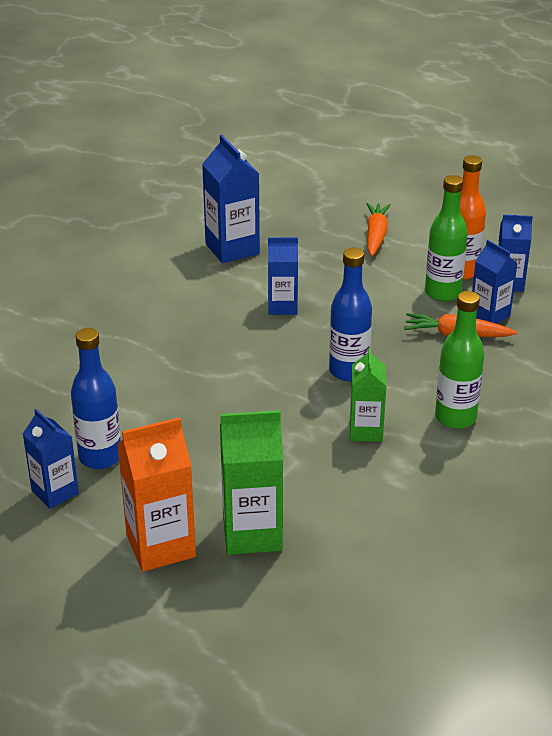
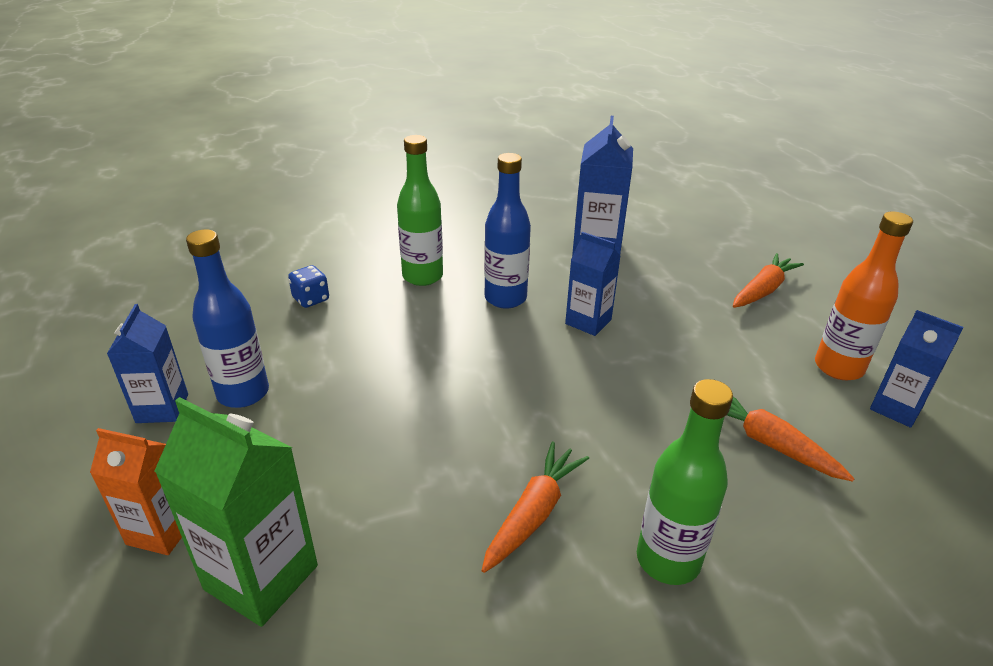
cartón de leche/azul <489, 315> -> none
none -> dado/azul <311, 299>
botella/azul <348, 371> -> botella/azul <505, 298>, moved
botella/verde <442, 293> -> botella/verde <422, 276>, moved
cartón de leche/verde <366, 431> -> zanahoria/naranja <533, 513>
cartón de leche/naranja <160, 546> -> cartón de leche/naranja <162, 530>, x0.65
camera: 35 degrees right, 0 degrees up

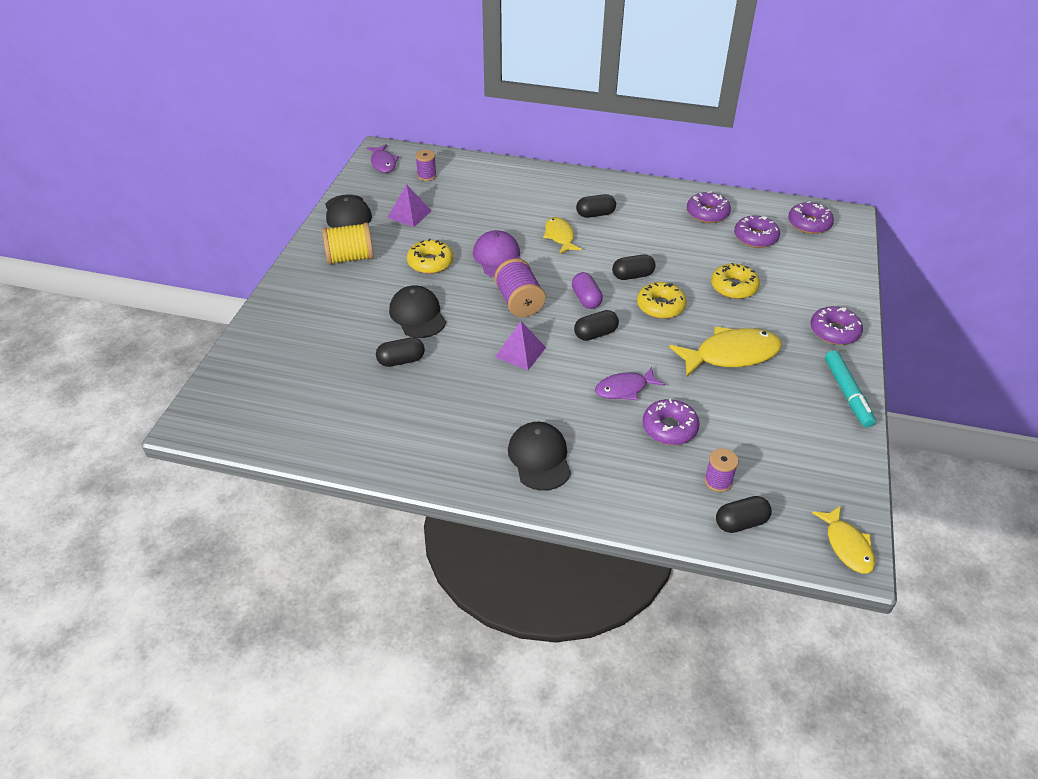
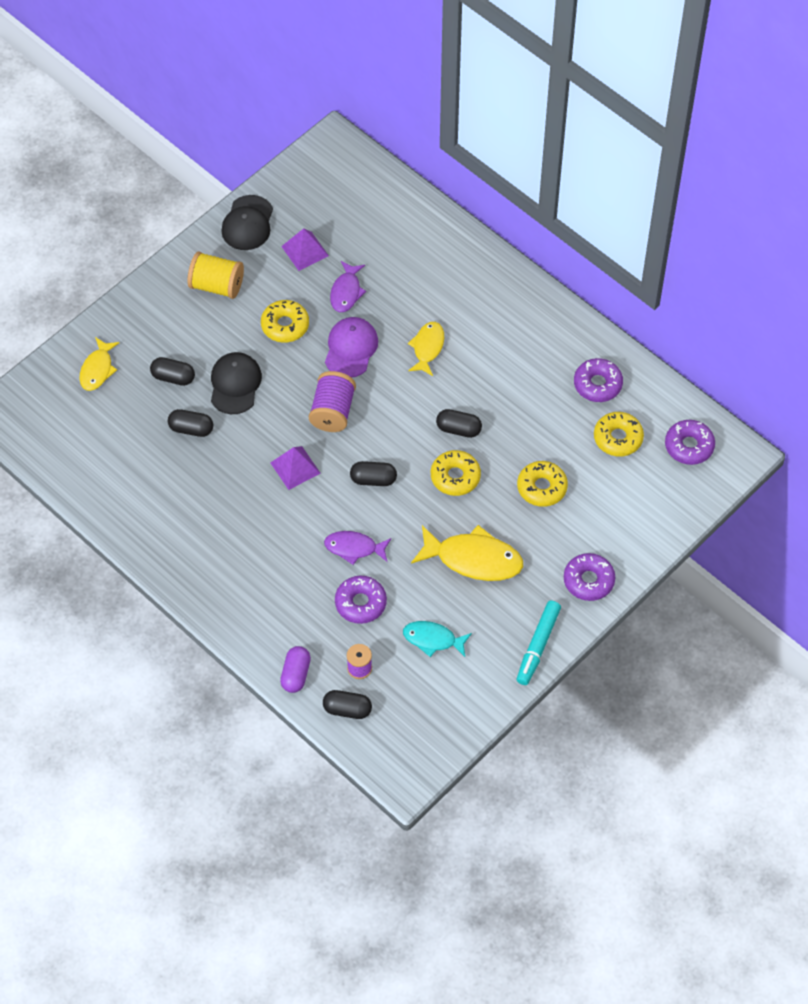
carrete/morado <426, 176> -> none
gorra/negro <539, 458> -> none
none -> pez/turquesa <433, 639>
pez/morado <383, 163> -> pez/morado <346, 292>, moved
cápsula/morado <586, 299> -> cápsula/morado <296, 674>, moved
cápsula/negro <595, 214> -> cápsula/negro <173, 377>, moved
pez/amarillo <847, 546> -> pez/amarillo <97, 369>, moved
rosquilla/morado <755, 237> -> rosquilla/amarillo <618, 438>
camera: 30 degrees right, 15 degrees up

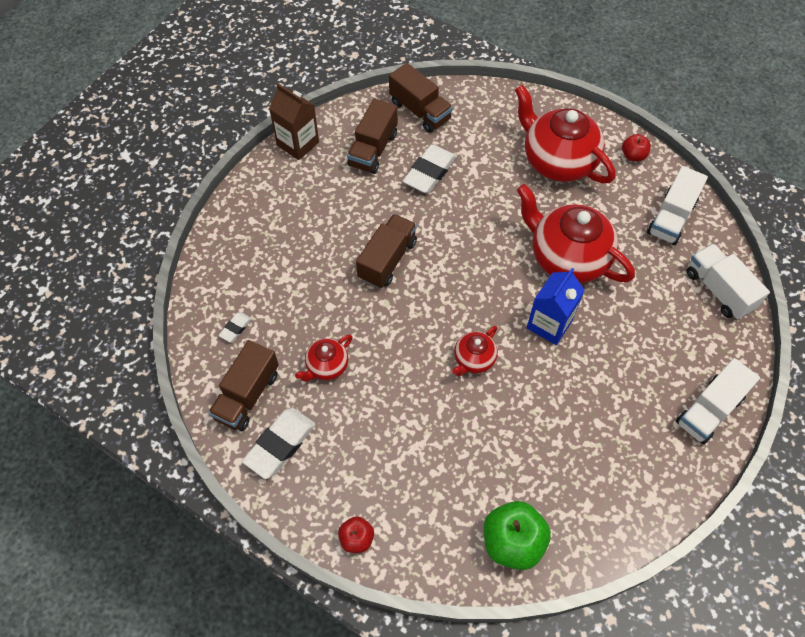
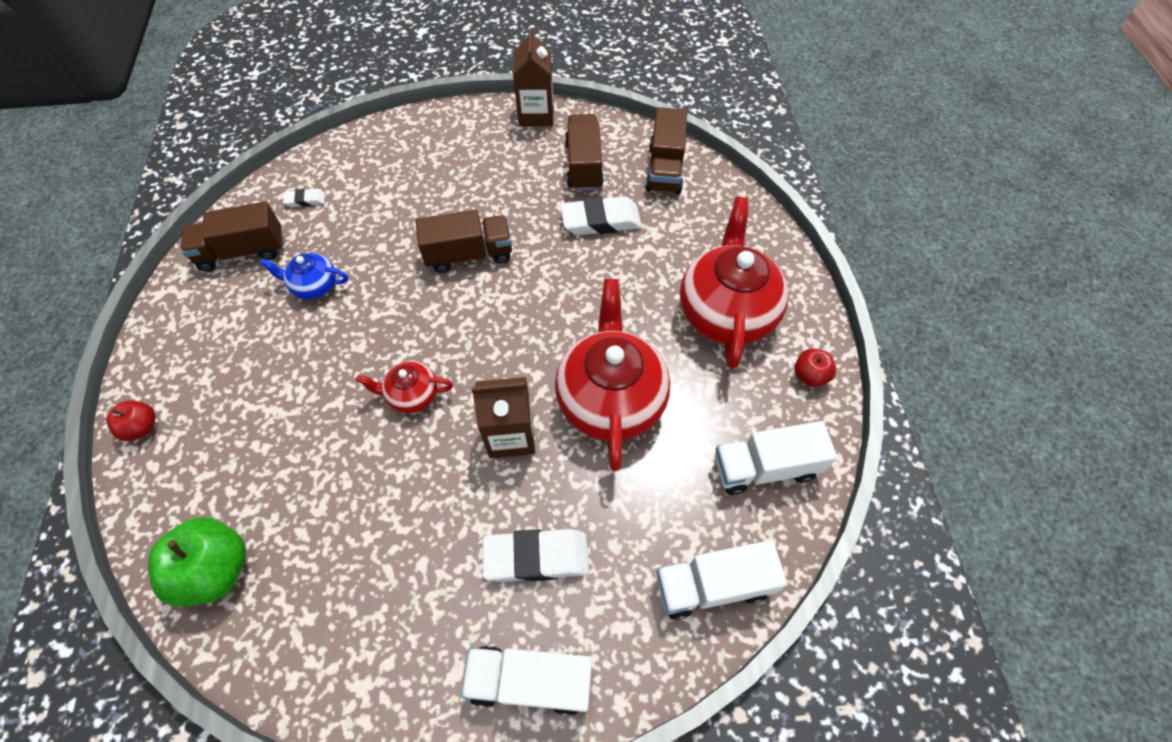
goma de borrar/blanco <280, 445> -> goma de borrar/blanco <536, 557>, moved
tetera/rojo <326, 366> -> tetera/azul <314, 285>
cartón de leche/azul <549, 324> -> cartón de leche/marrón <511, 435>
camión/marrón <373, 149> -> camión/marrón <584, 165>, 105 degrees clockwise
camión/blanco <719, 290> -> camión/blanco <712, 585>, 120 degrees counterclockwise
camera: 50 degrees right, 0 degrees up

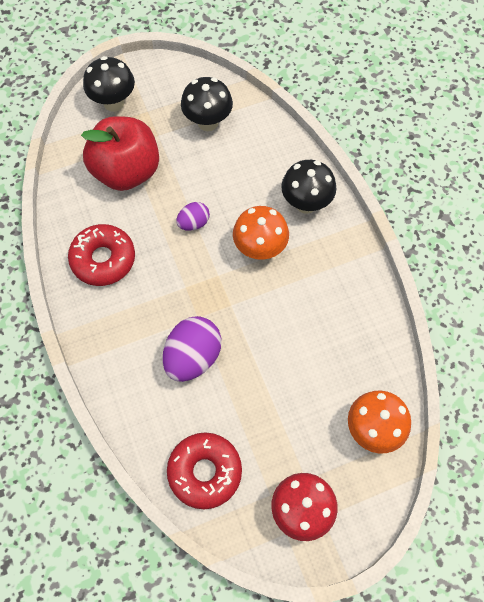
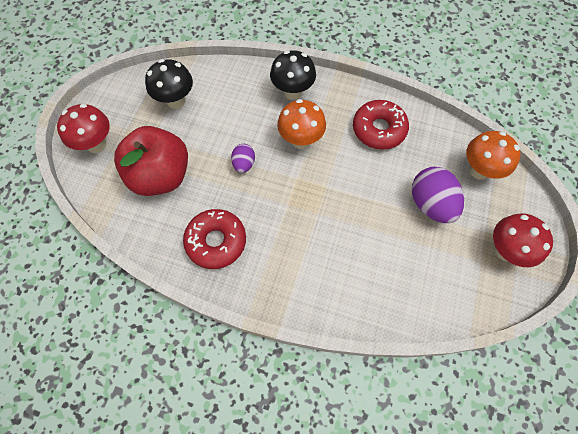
huevo/morado <193, 357> -> huevo/morado <430, 204>, moved
rosquilla/rojo <205, 472> -> rosquilla/rojo <379, 129>, moved
seta/negro <114, 103> -> seta/rojo <96, 144>
camera: 50 degrees left, 0 degrees up

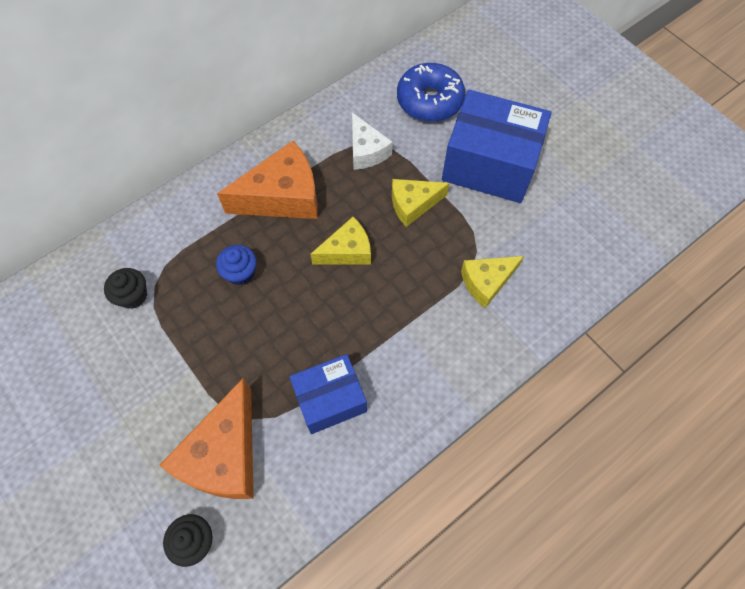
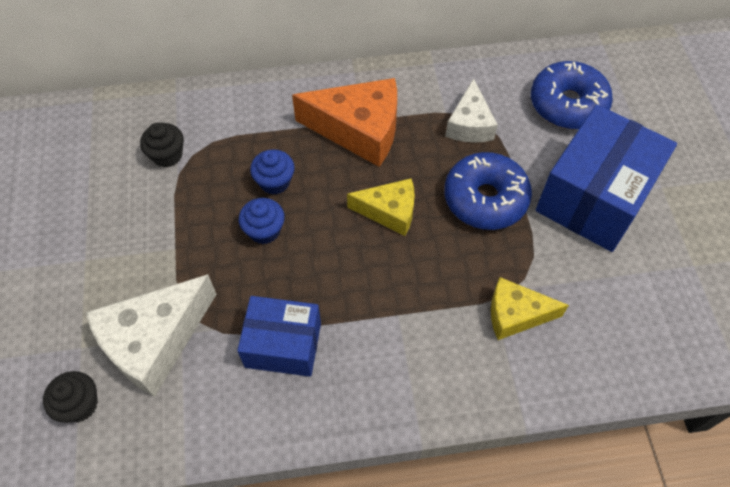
none -> magdalena/azul <264, 230>
queso/amarillo <413, 204> -> rosquilla/azul <485, 199>
queso/naranja <224, 455> -> queso/blanco <154, 342>
caja/azul <489, 164> -> caja/azul <594, 197>, 75 degrees clockwise
camera: 30 degrees right, 5 degrees down

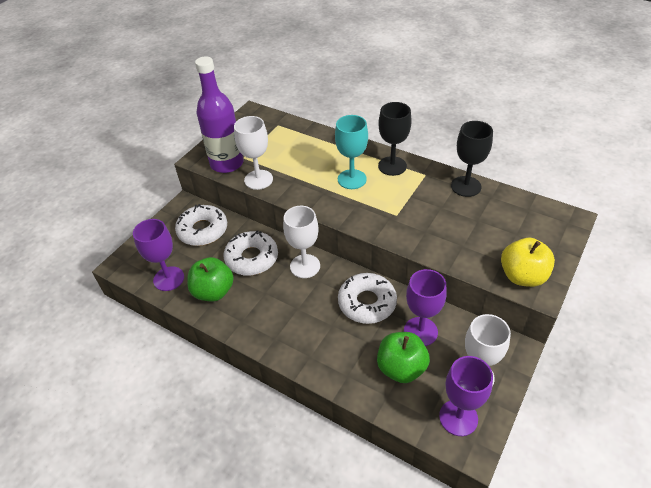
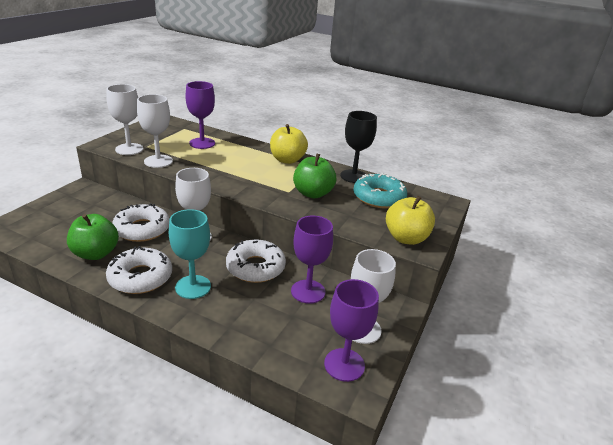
none -> rosquilla/turquesa <379, 197>
copa/morado <168, 279> -> copa/morado <202, 143>, moved
rosquilla/blanco <203, 230> -> rosquilla/blanco <140, 277>, moved
copa/turquesa <352, 179> -> copa/turquesa <193, 287>, moved
manzana/verde <401, 368> -> manzana/verde <313, 193>, moved
botella/morado <227, 163> -> copa/blanco <129, 149>
copa/negro <392, 166> -> manzana/amarillo <287, 160>
camera: 10 degrees left, 15 degrees down

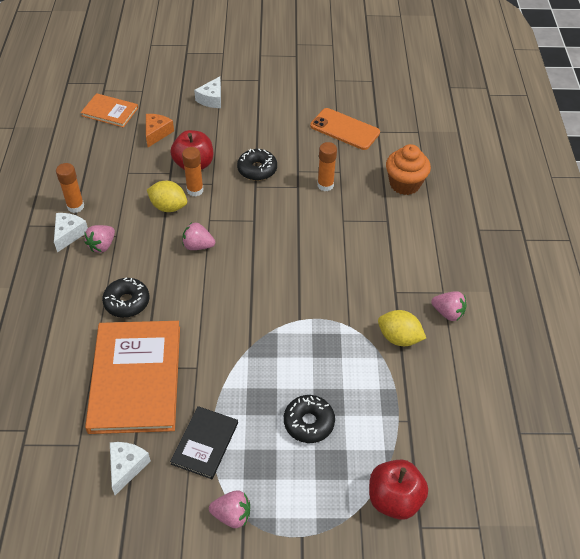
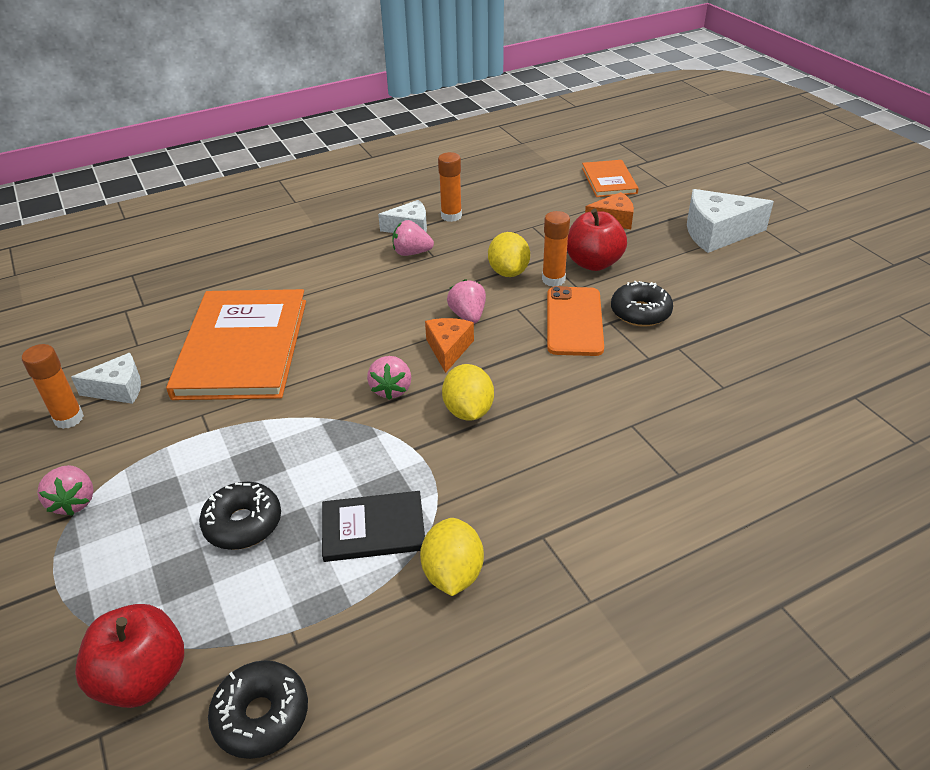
magdalena/naranja <404, 184> -> none
none -> queso/naranja <448, 349>
none -> limón/amarillo <468, 411>
rosquilla/negro <127, 302> -> rosquilla/negro <261, 715>, moved
libro/negro <205, 443> -> libro/negro <373, 528>, moved
móvil/naranja <345, 129> -> móvil/naranja <574, 321>, moved
barra de pegamento/naranja <325, 185> -> barra de pegamento/naranja <69, 419>, moved
fresa/rosa <448, 313> -> fresa/rosa <391, 389>, moved
libro/naranja <135, 378> -> libro/naranja <242, 347>, 60 degrees counterclockwise
queso/blanco <211, 99> -> queso/blanco <717, 233>, x1.63
camera: 65 degrees right, 10 degrees down

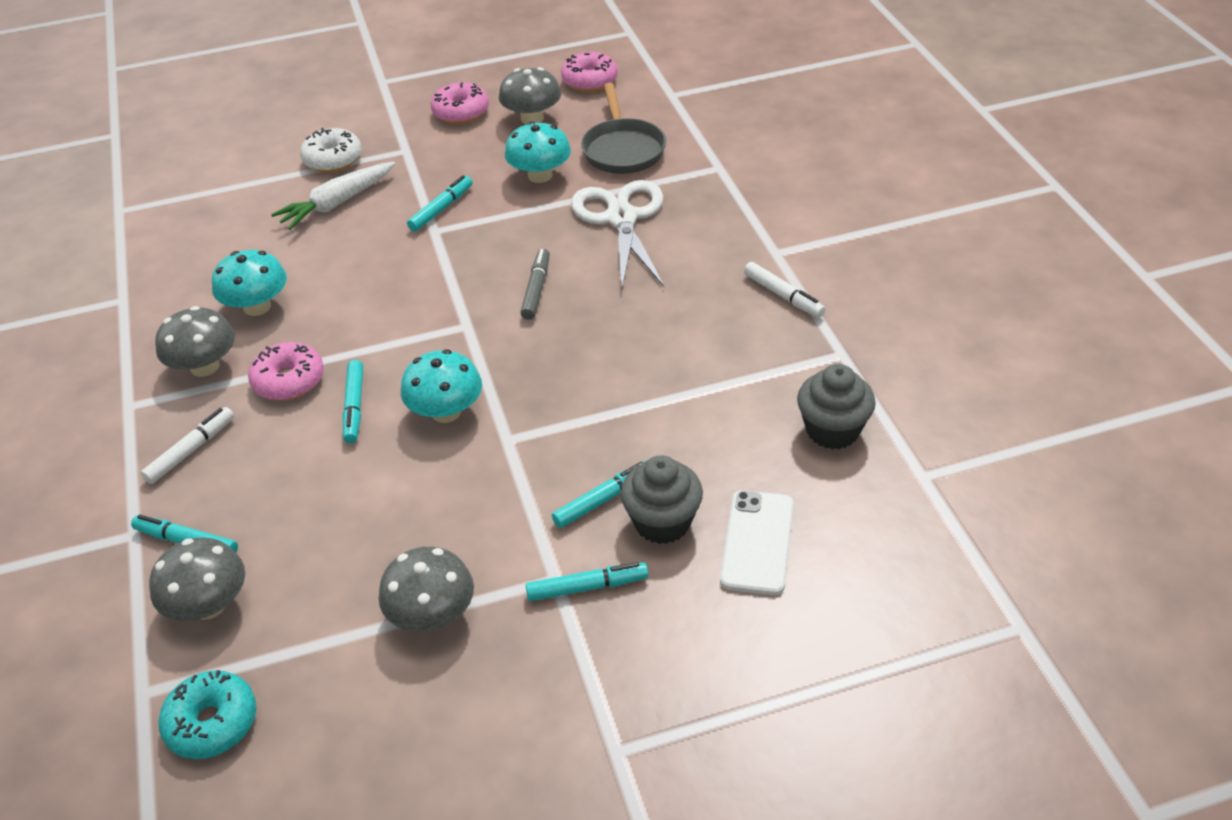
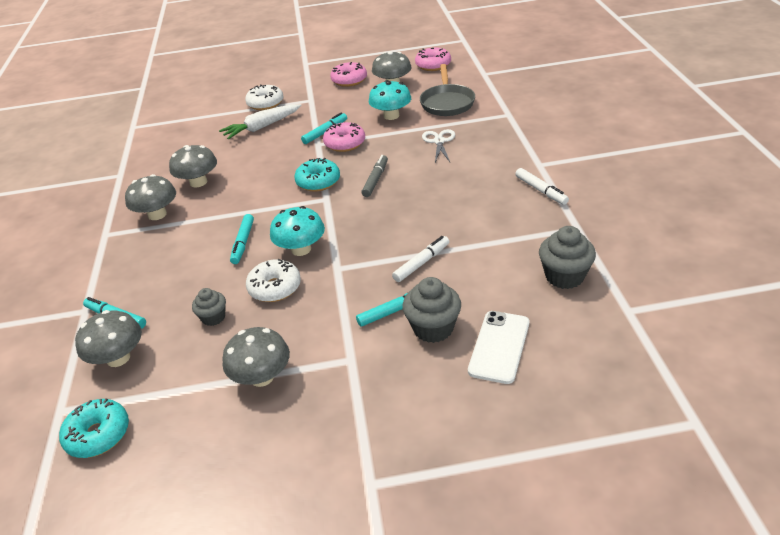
rotulador/turquesa <586, 587> -> none
none -> magdalena/gris <213, 317>
none -> rosquilla/blanco <275, 288>
none -> rosquilla/turquesa <318, 182>
rotulador/blanco <190, 451> -> rotulador/blanco <421, 263>, moved
rosquilla/rosa <289, 381> -> rosquilla/rosa <345, 143>, moved
seta/turquesa <257, 307> -> seta/gris <198, 182>
tijeras/blanco <622, 218> -> tijeras/blanco <439, 141>, x0.55
camera: 10 degrees right, 5 degrees down

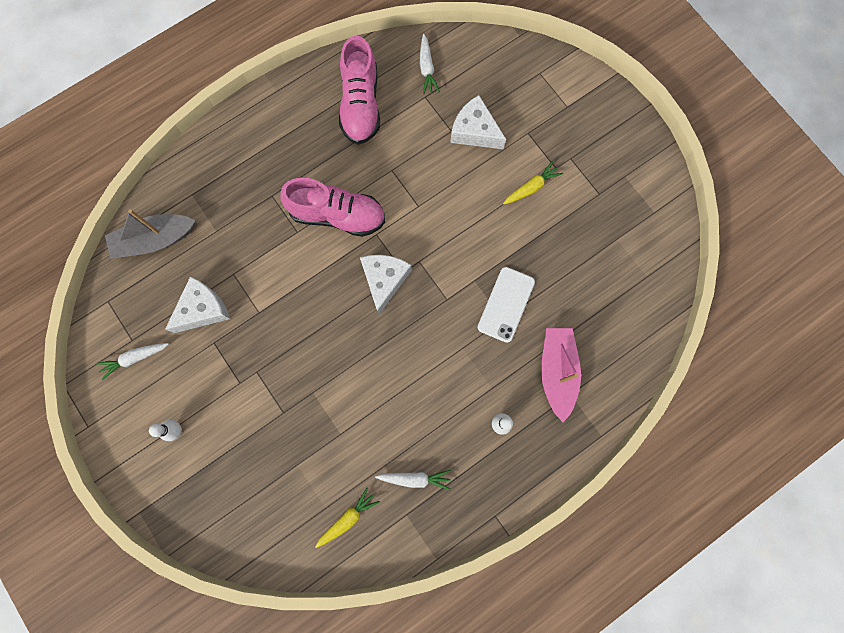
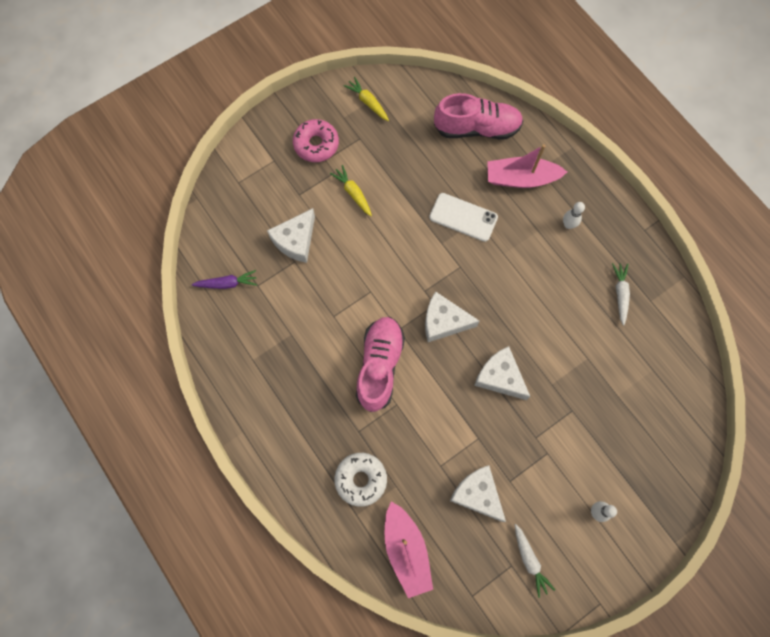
none -> rosquilla/rosa <316, 144>
none -> rosquilla/blanco <361, 479>
none -> queso/blanco <500, 377>
zanahoria/amarillo <347, 518> -> zanahoria/amarillo <368, 102>, moved
zapato/rosa <360, 105> -> zapato/rosa <476, 128>, moved
barco/gris <155, 240> -> barco/rosa <406, 550>
zanahoria/blanco <427, 68> -> zanahoria/morado <227, 283>
camera: 90 degrees left, 5 degrees down

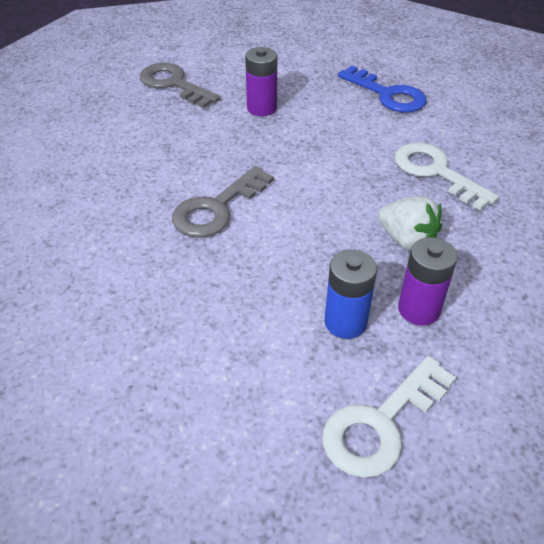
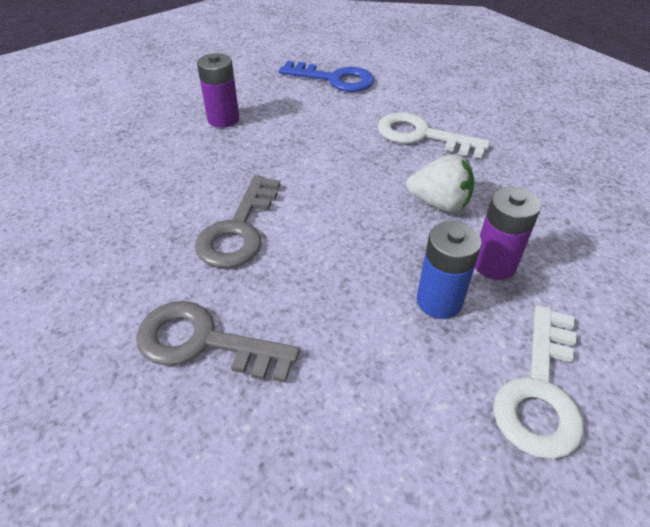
llave/gris <174, 84> -> llave/gris <204, 342>, moved
camera: 25 degrees left, 0 degrees up

